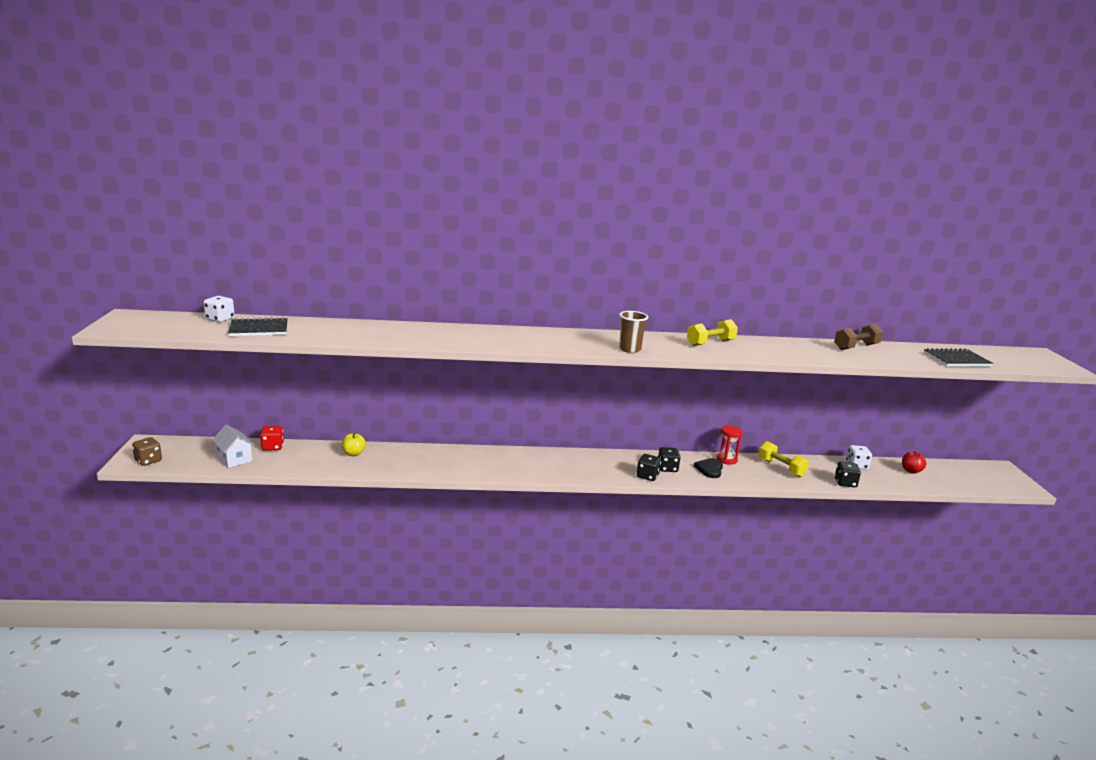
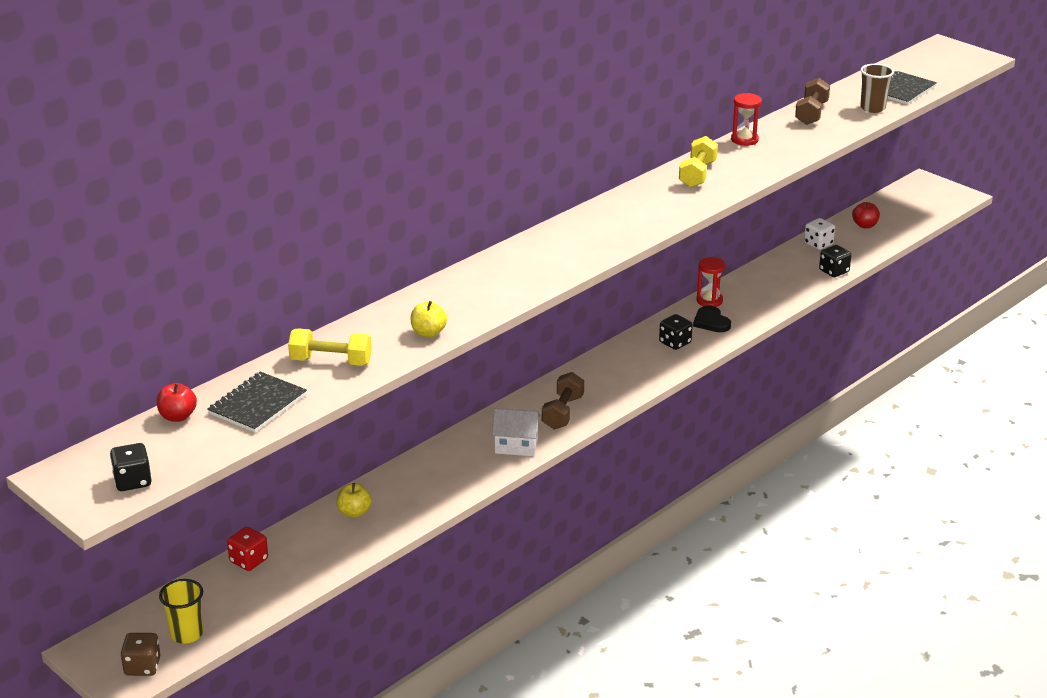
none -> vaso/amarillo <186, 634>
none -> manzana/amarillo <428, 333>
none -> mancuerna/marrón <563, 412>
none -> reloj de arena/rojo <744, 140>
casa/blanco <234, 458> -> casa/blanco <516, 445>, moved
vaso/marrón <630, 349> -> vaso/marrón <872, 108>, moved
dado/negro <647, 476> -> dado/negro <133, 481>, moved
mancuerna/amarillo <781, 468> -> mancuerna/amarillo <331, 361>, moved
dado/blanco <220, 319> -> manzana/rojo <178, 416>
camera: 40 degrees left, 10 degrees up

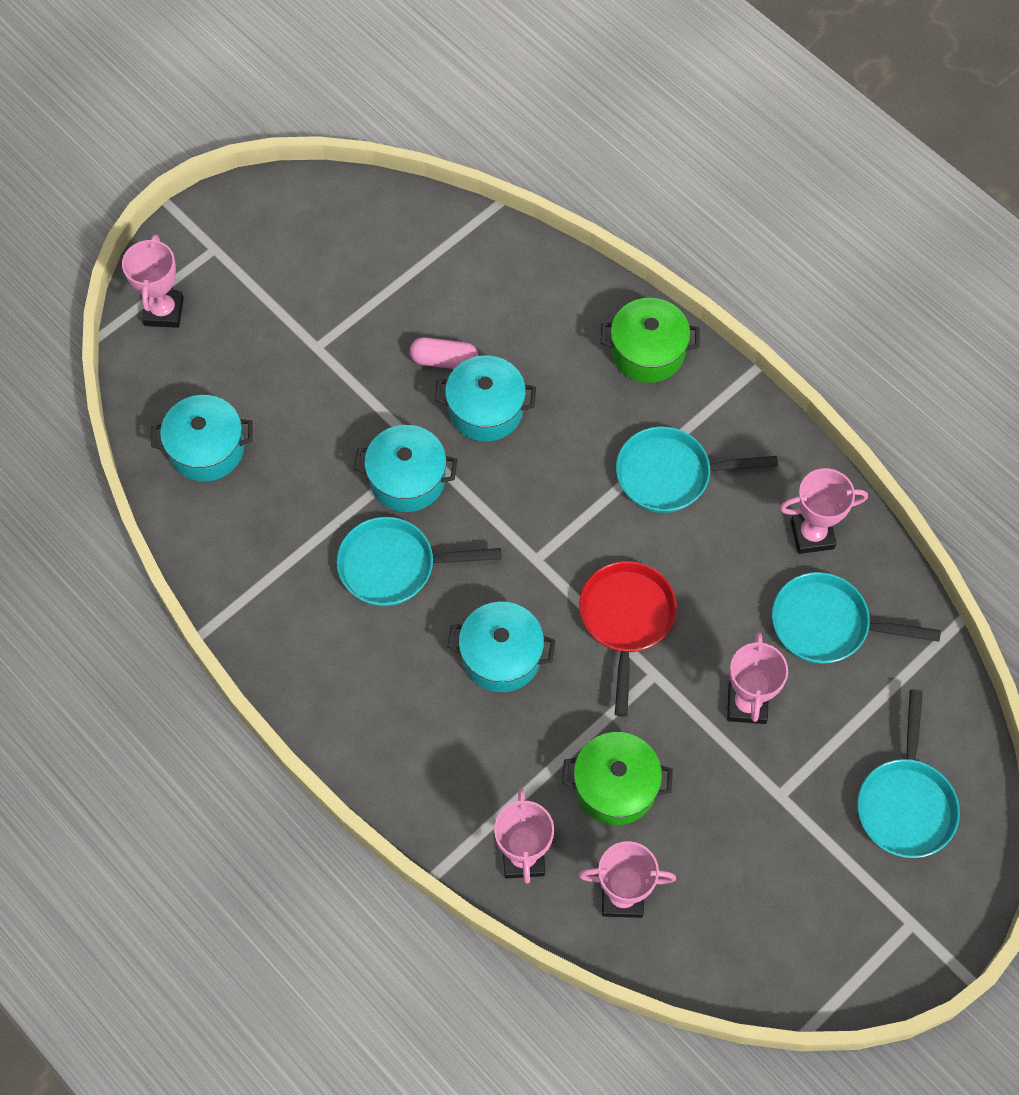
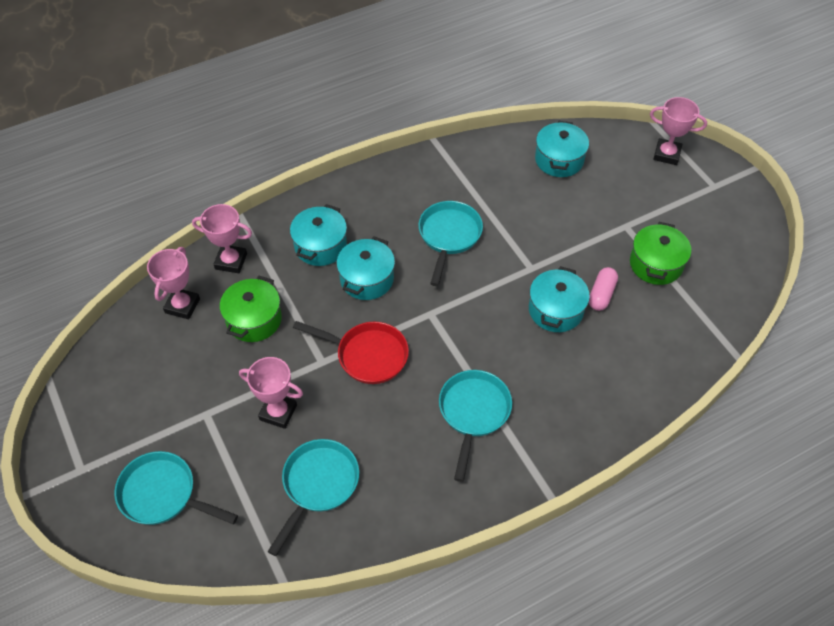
trofeo/rosa <812, 535> -> none
olla/turquesa <407, 479> -> olla/turquesa <320, 246>, moved
olla/verde <647, 352> -> olla/verde <656, 264>, moved
camera: 105 degrees right, 10 degrees down

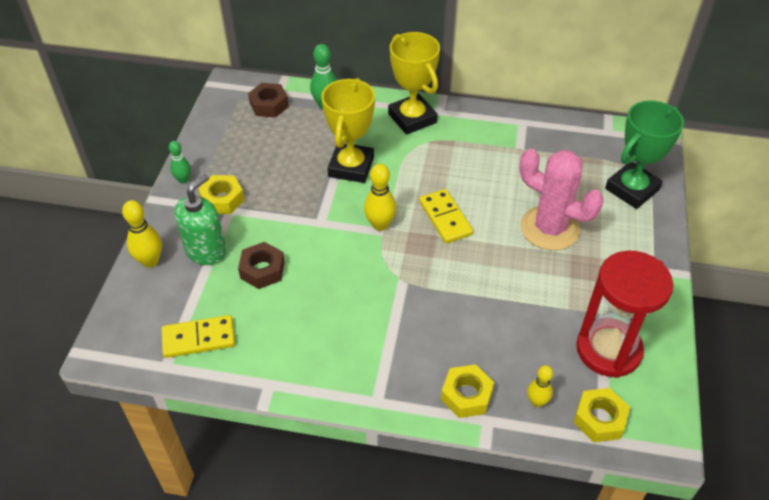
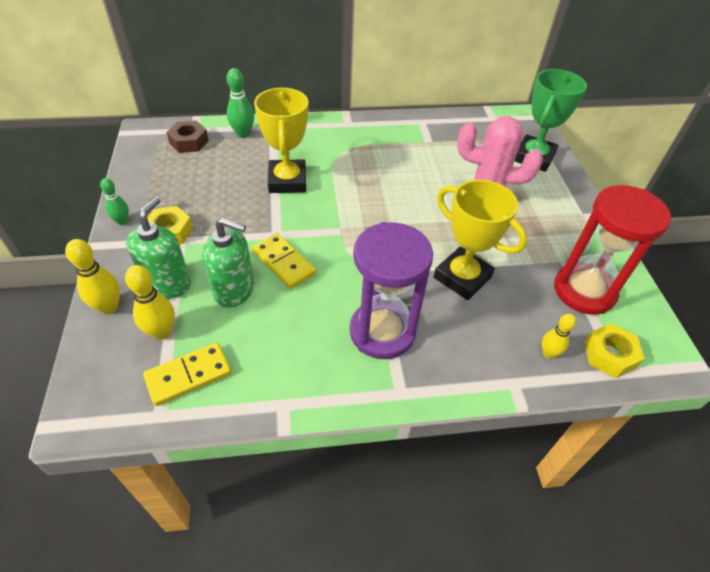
tuerca/amarillo <466, 395> -> none
none -> reloj de arena/morado <382, 332>
bolo/amarillo <380, 225> -> bolo/amarillo <162, 332>, moved
trofeo/amarillo <412, 118> -> trofeo/amarillo <462, 277>, moved
ficha de dominó/amarillo <445, 218> -> ficha de dominó/amarillo <284, 262>, moved
tuerca/marrón <262, 270> -> dispensador de jabón/verde <234, 290>
camera: 20 degrees left, 0 degrees up

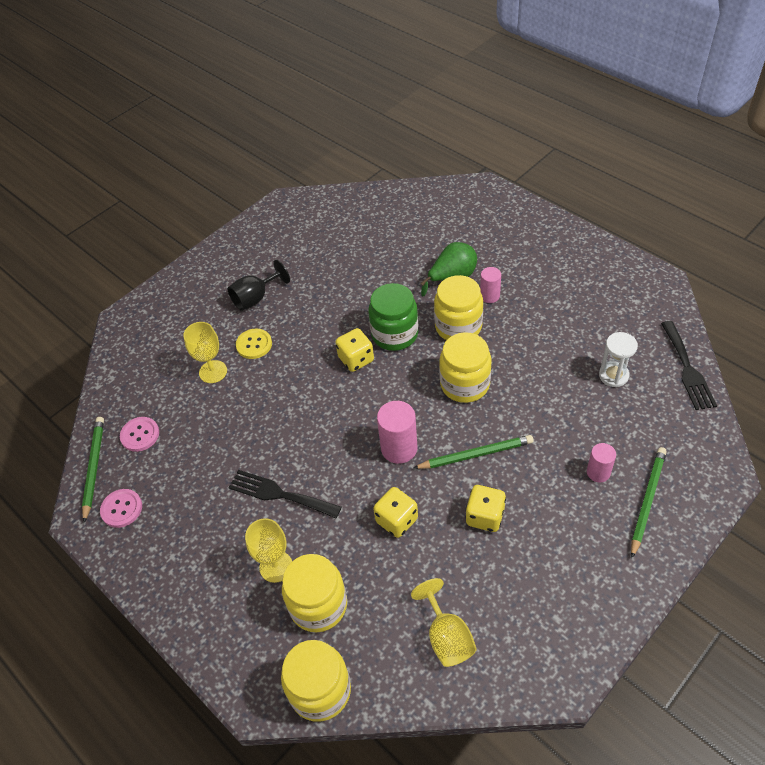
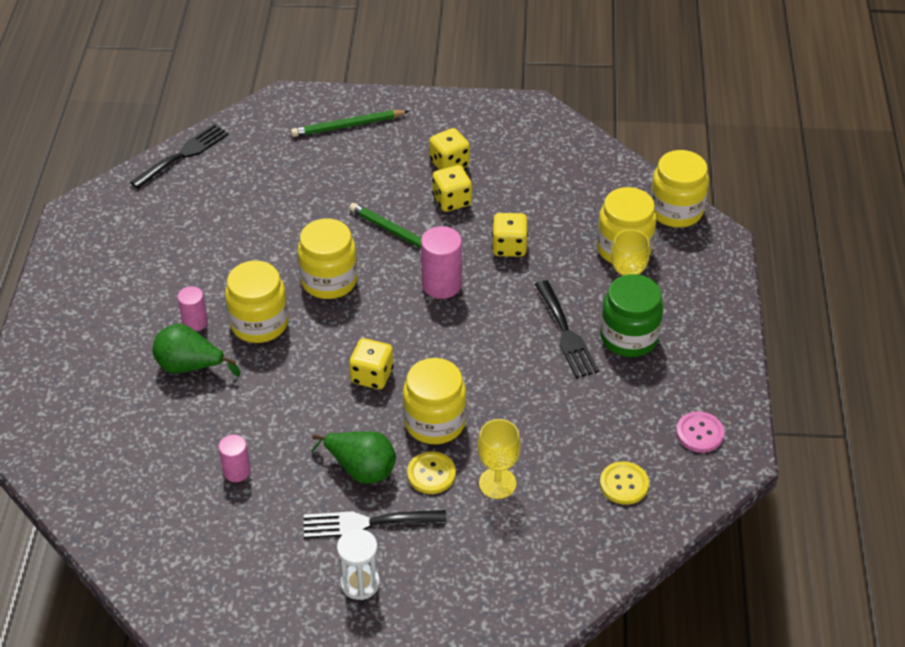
lápiz/verde <93, 468> -> none
copa/amarillo <447, 637> -> none
none -> pera/verde <361, 469>
none -> tarro/amarillo <435, 422>
none -> dado/amarillo <449, 163>
tarro/verde <395, 334> -> tarro/verde <629, 337>, moved
cilindro/rosa <598, 472> -> cilindro/rosa <237, 471>, moved
reloj de arena/blanco <613, 375> -> reloj de arena/blanco <360, 583>, moved
copa/negro <255, 298> -> tenedor/negro <367, 523>
botón/rosa <140, 435> -> botón/amarillo <624, 484>
camera: 135 degrees left, 5 degrees down

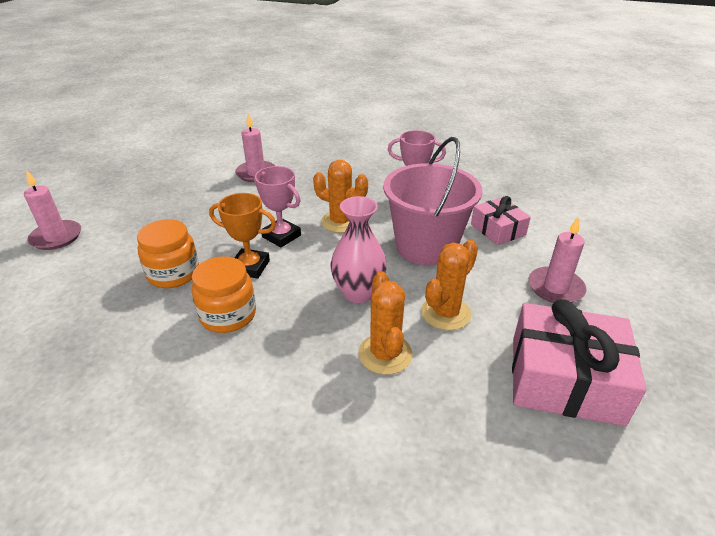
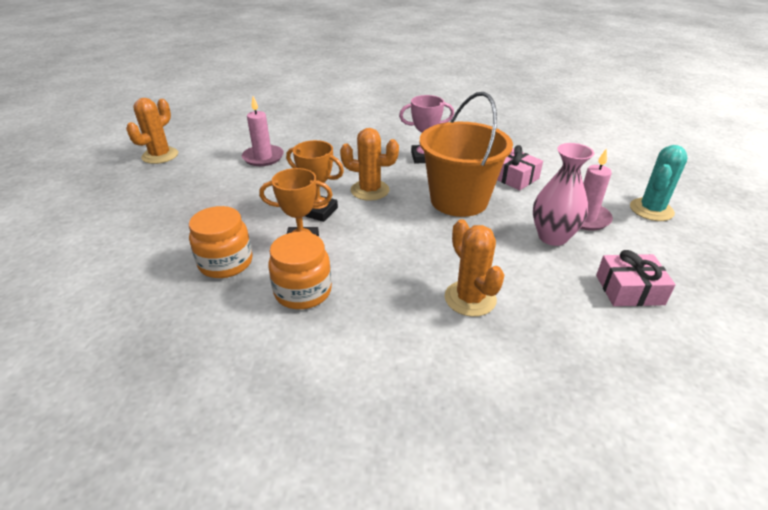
vela/rosa <56, 237> -> none
none -> cactus/turquesa <651, 210>
florero/rosa <358, 293> -> florero/rosa <552, 237>, moved
cactus/naranja <445, 313> -> cactus/naranja <160, 156>, moved
trofeo/rosa <281, 236> -> trofeo/naranja <319, 211>
balde/rosa <426, 246> -> balde/naranja <459, 200>
regalo/rosa <565, 379> -> regalo/rosa <629, 290>, x0.57
camera: 15 degrees left, 0 degrees up

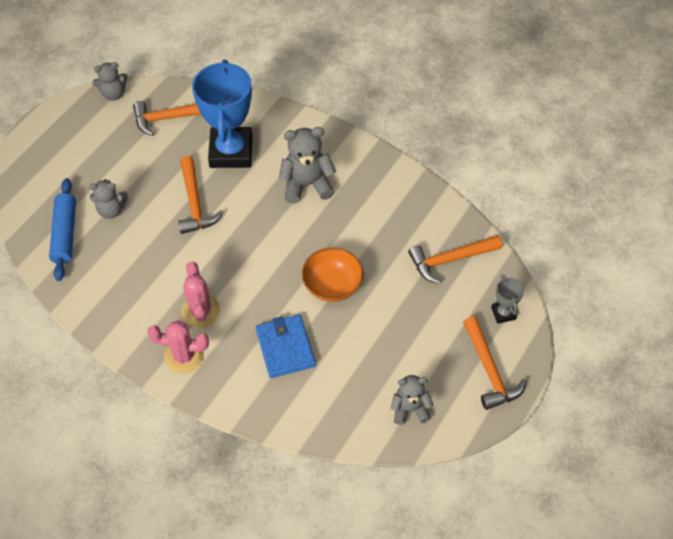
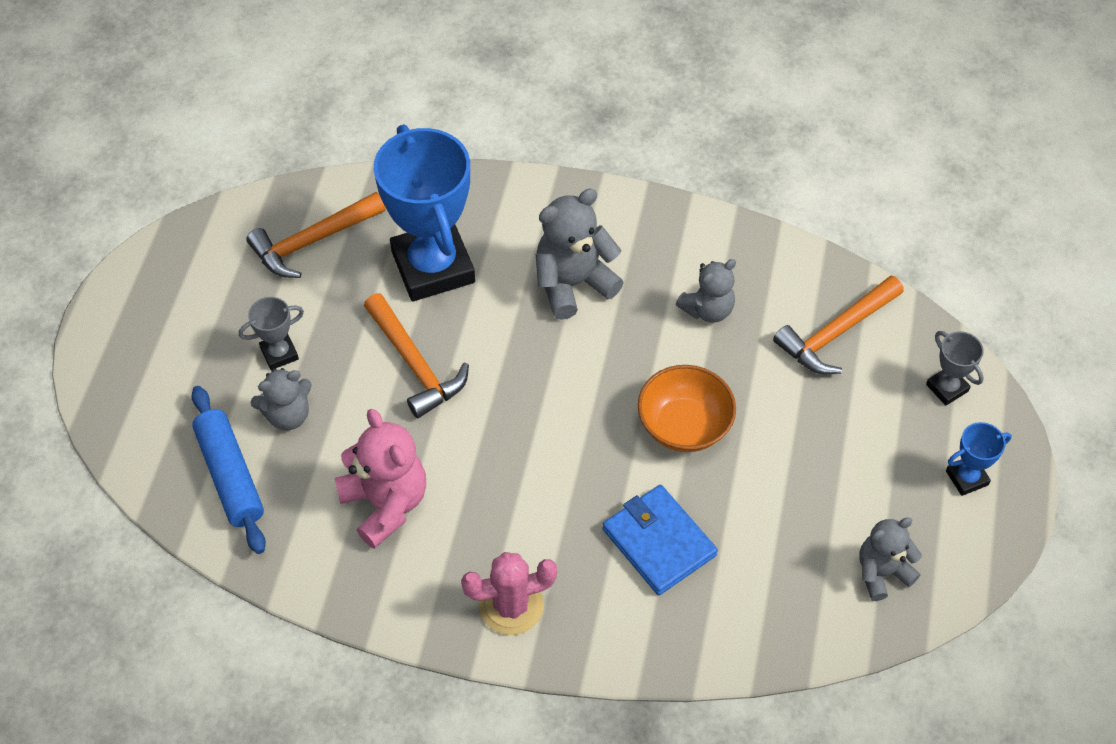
cactus/rosa <200, 310> -> none
none -> trofeo/gris <279, 353>
none -> osito/rosa <385, 504>
osito/gris <113, 94> -> osito/gris <707, 309>, moved
martillo/naranja <489, 370> -> trofeo/azul <967, 478>
camera: 20 degrees left, 0 degrees up

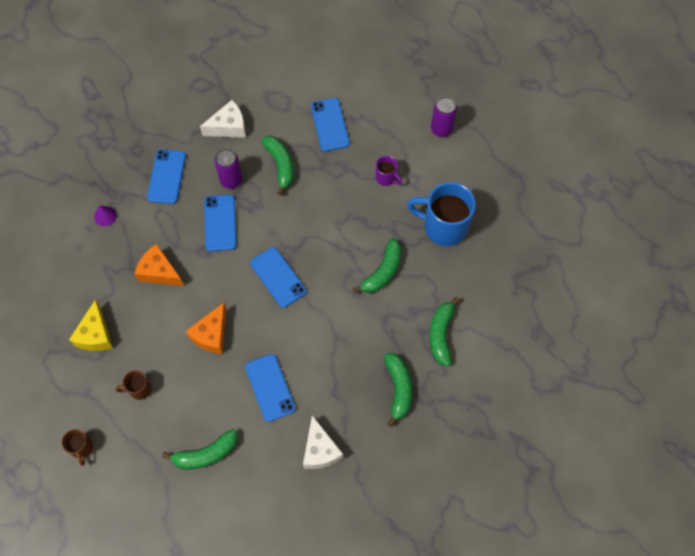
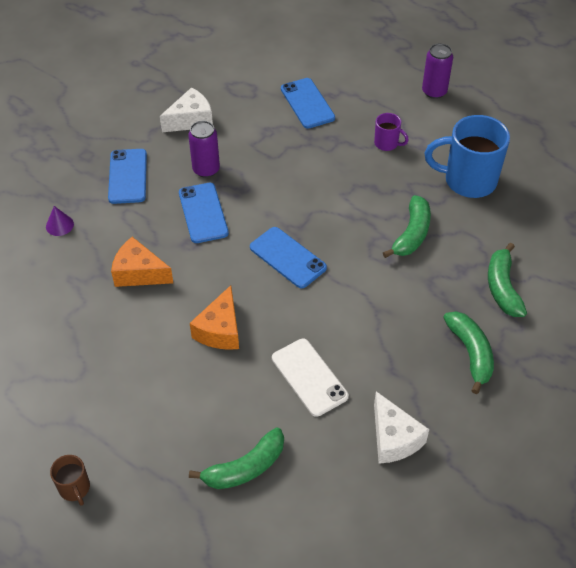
queso/amarillo <95, 334> -> none
taza/marrón <139, 389> -> none
plátano/verde <280, 165> -> none
móvil/azul <270, 387> -> móvil/blanco <309, 377>
camera: 10 degrees left, 15 degrees down

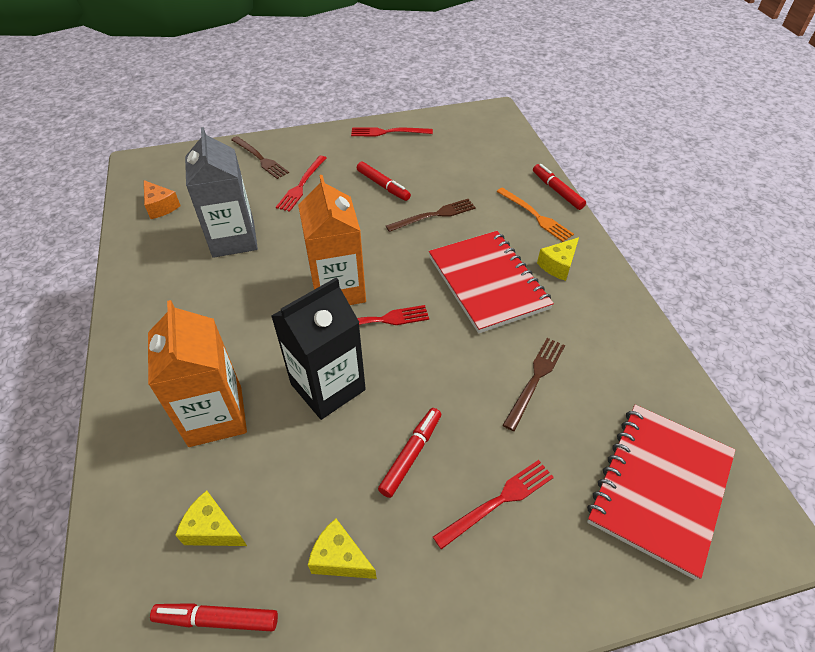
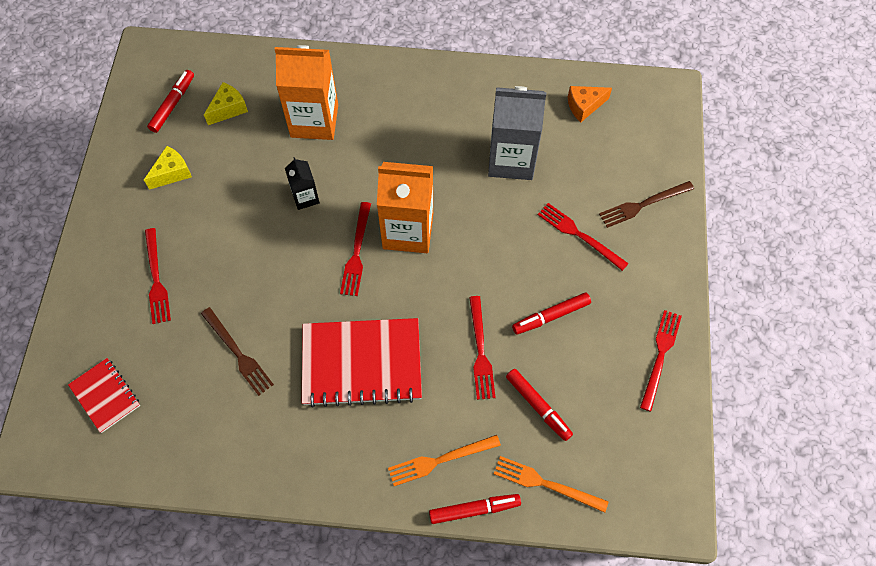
queso/amarillo <558, 265> -> none
none -> tenedor/naranja <546, 484>
rotulador/rojo <411, 454> -> rotulador/rojo <538, 406>, moved
tenedor/marrón <434, 215> -> tenedor/rojo <480, 351>
cartón de leche/negro <328, 387> -> cartón de leche/negro <305, 197>, x0.50
cuaderno/rojo <659, 488> -> cuaderno/rojo <105, 396>, x0.53
camera: 110 degrees right, 15 degrees up

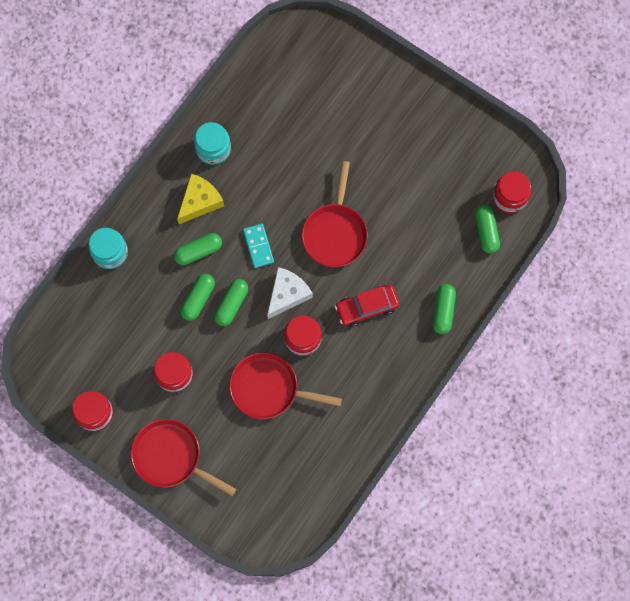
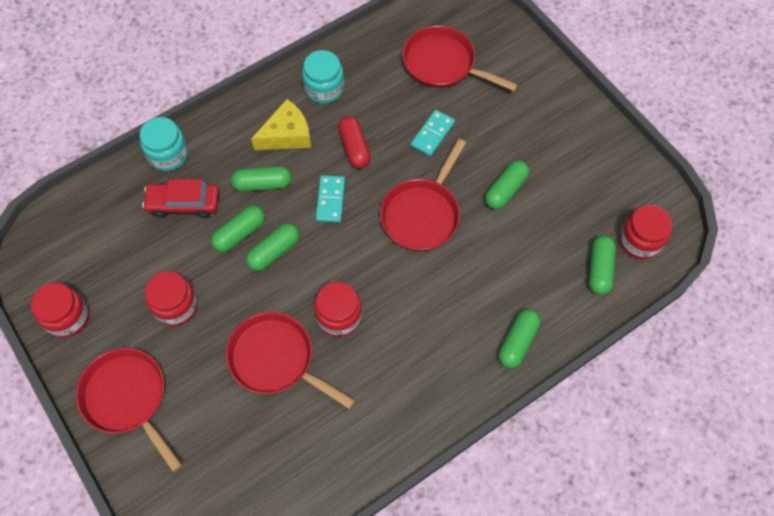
queso/blanco <287, 294> -> none
none -> cápsula/rojo <354, 147>
none -> sartén/rojo <443, 64>
none -> ficha de dominó/turquesa <432, 134>
none -> cápsula/verde <505, 190>
coche/rojo <366, 307> -> coche/rojo <184, 203>, moved
camera: 20 degrees right, 10 degrees down

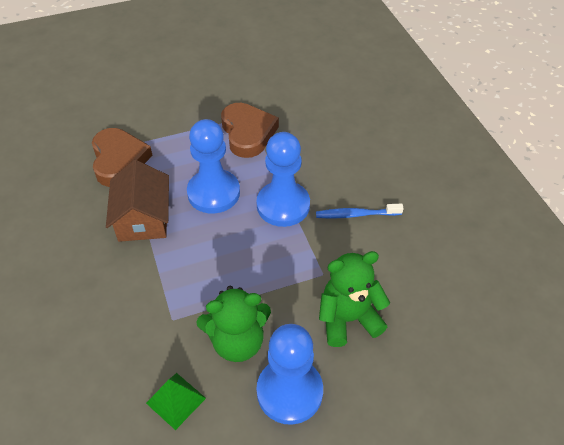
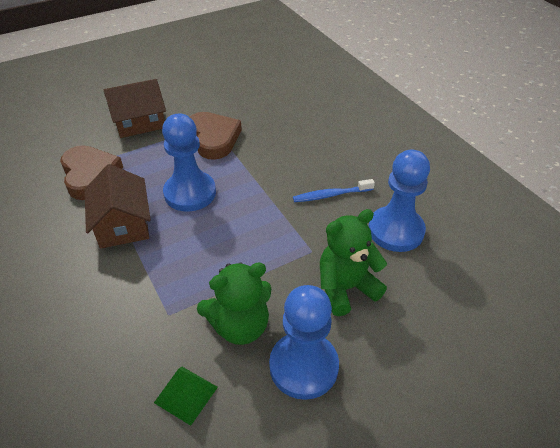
none -> casa/marrón <139, 122>
peón/azul <283, 205> -> peón/azul <395, 230>, moved
camera: 10 degrees left, 5 degrees down

